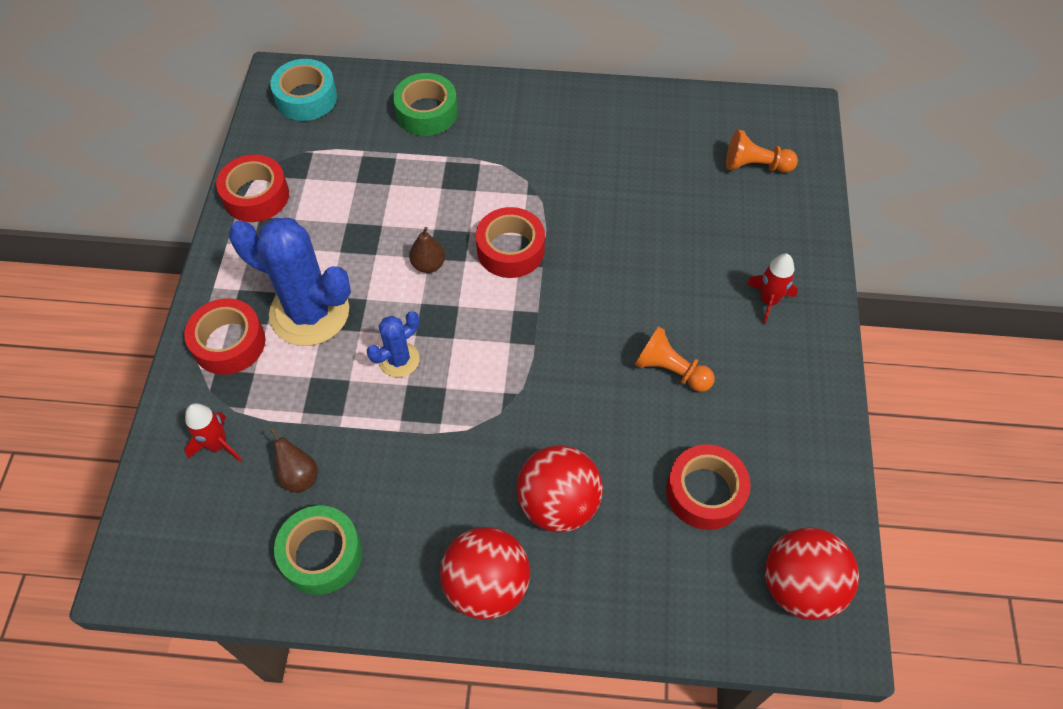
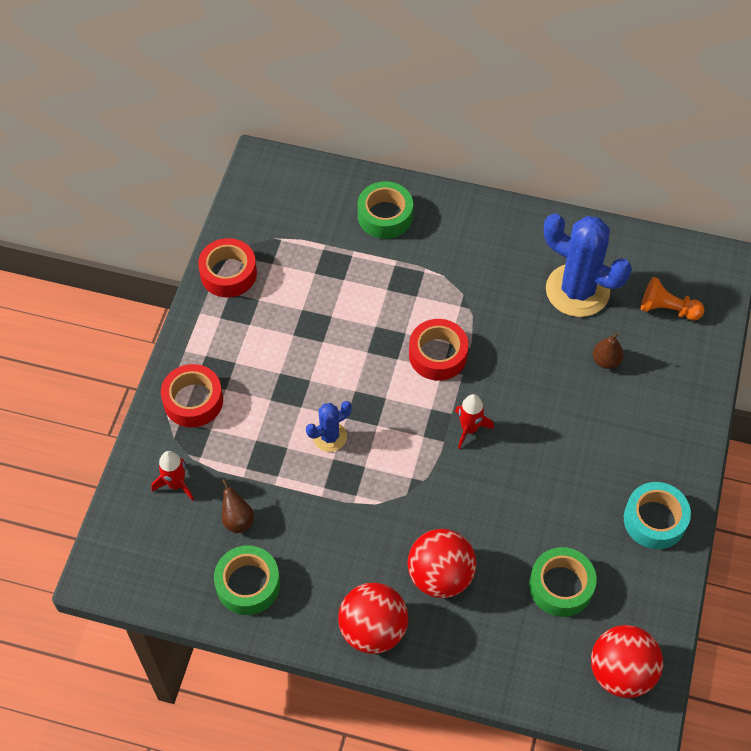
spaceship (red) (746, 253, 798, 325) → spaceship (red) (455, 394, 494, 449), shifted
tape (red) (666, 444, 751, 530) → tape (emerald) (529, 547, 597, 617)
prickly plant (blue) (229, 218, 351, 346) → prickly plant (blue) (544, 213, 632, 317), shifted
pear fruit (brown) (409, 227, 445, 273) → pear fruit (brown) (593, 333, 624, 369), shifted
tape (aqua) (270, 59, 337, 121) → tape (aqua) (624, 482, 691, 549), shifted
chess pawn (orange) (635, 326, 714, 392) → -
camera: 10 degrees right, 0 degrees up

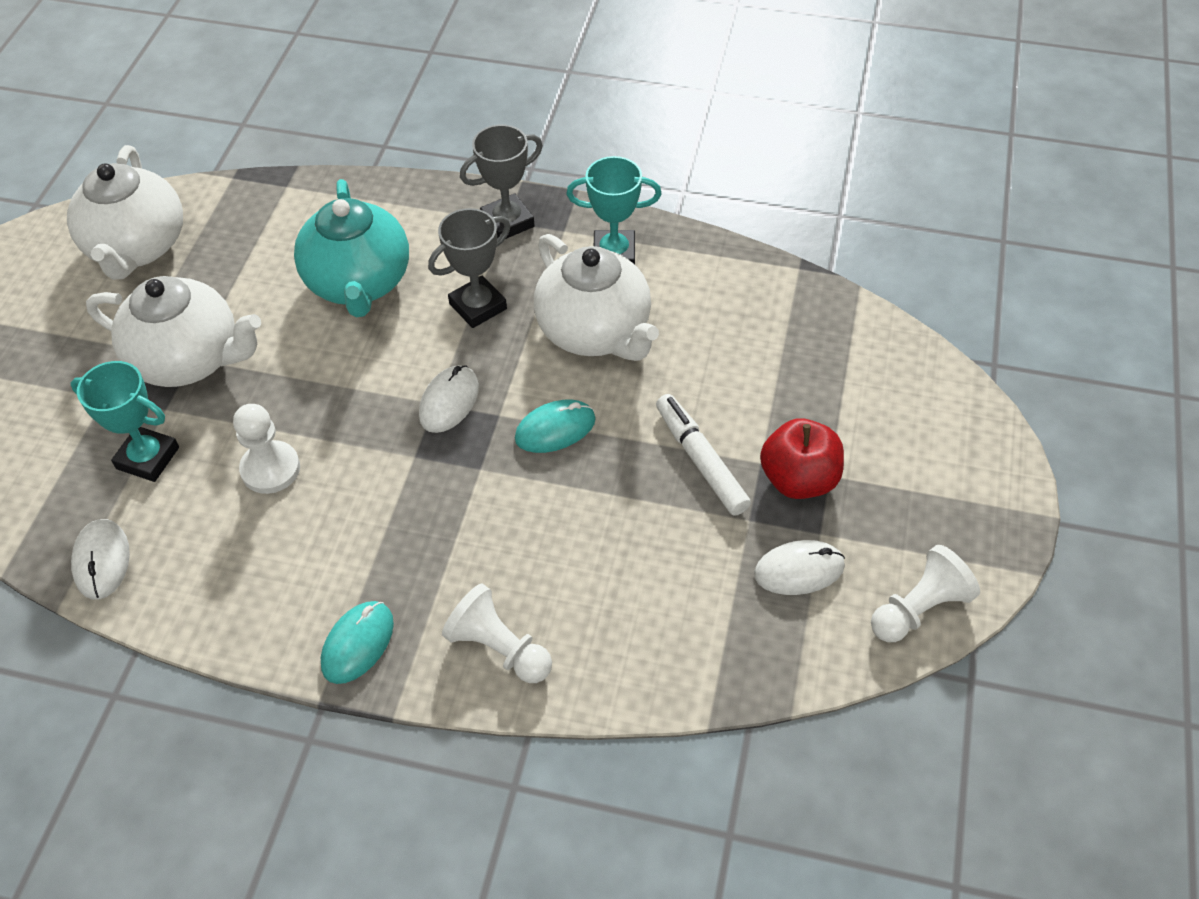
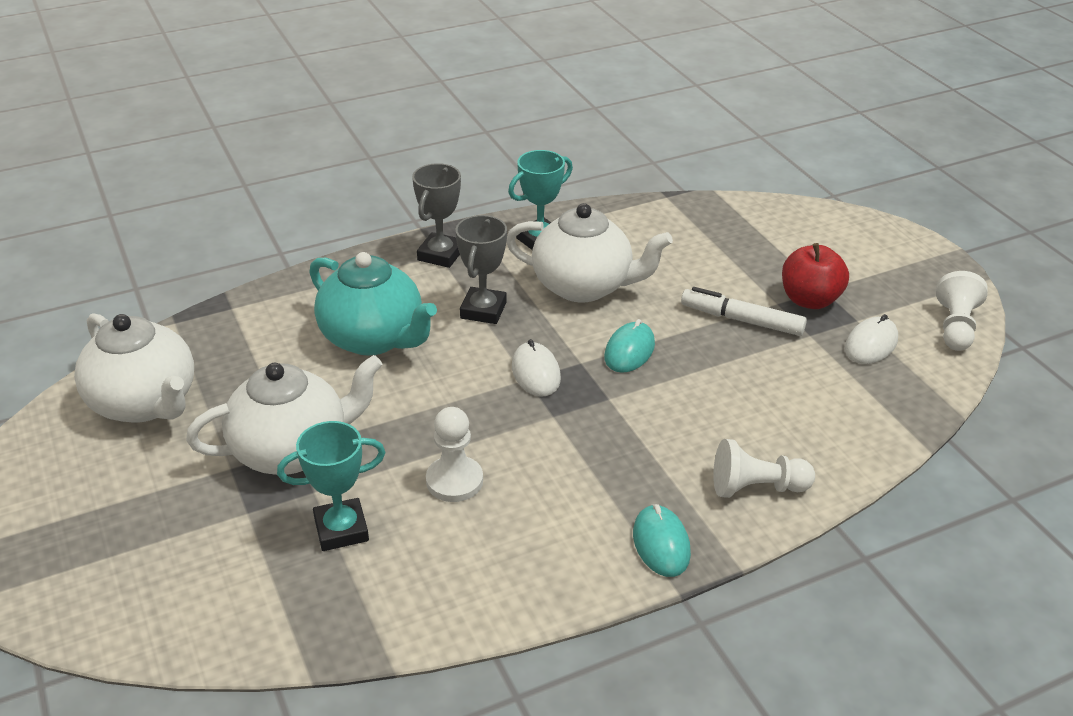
computer mouse (white) (71, 519, 130, 600) → -
camera: 40 degrees left, 15 degrees down

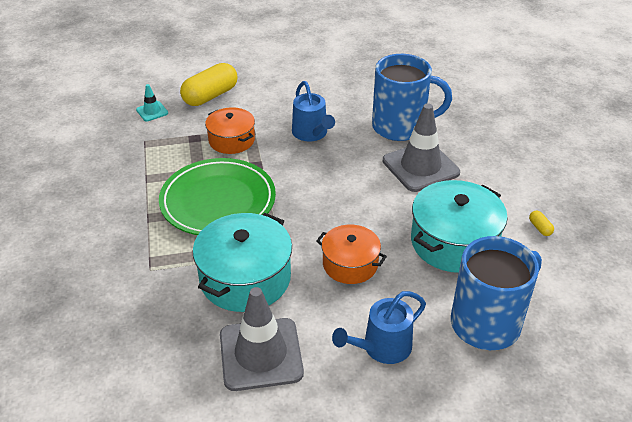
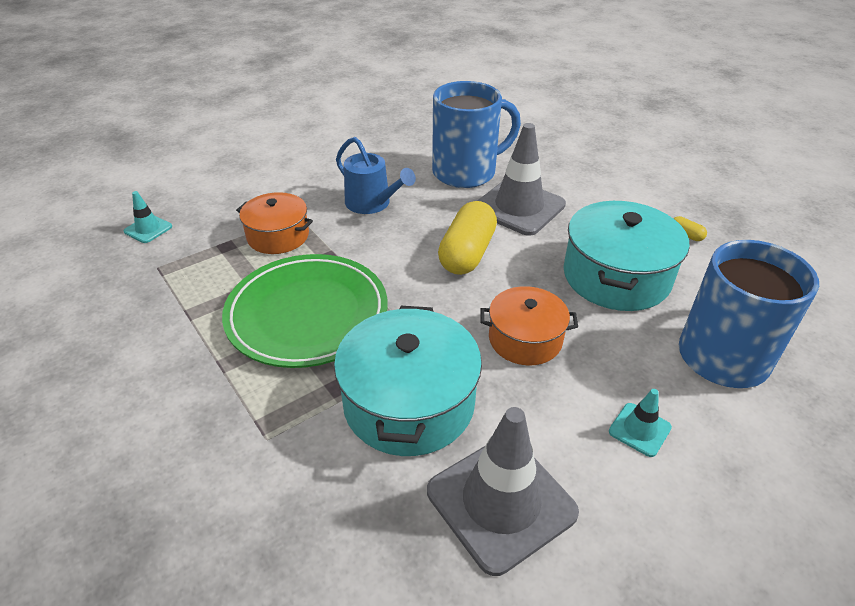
pill shape (yellow) (180, 63, 237, 106) → pill shape (yellow) (438, 201, 497, 275), shifted
watering can (blue) (332, 291, 426, 364) → safety cone (aqua) (609, 389, 672, 457)
camera: 25 degrees left, 0 degrees up

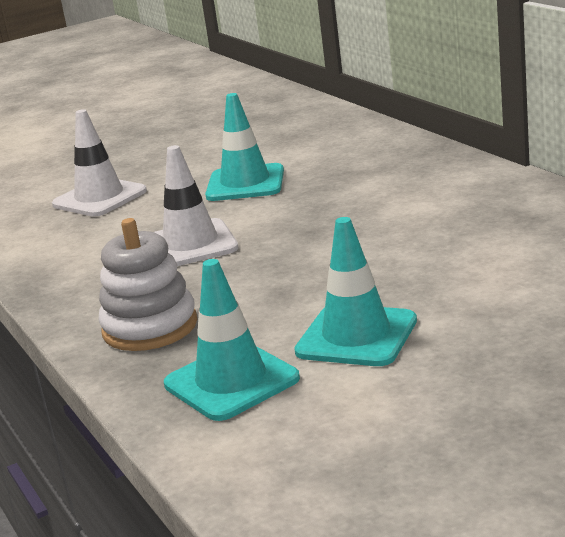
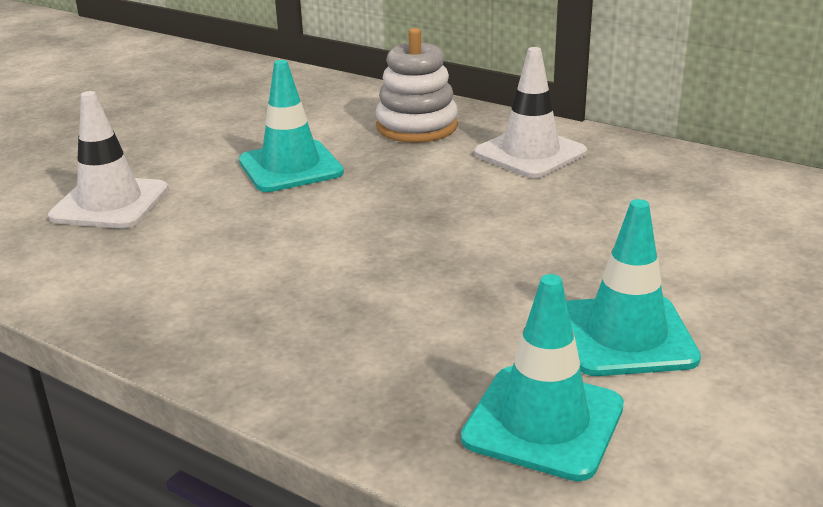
stacking toy (white) (98, 218, 197, 351) → stacking toy (white) (375, 28, 458, 143), shifted
safety cone (white) (154, 145, 238, 266) → safety cone (white) (474, 47, 587, 178), shifted
camera: 30 degrees left, 5 degrees up

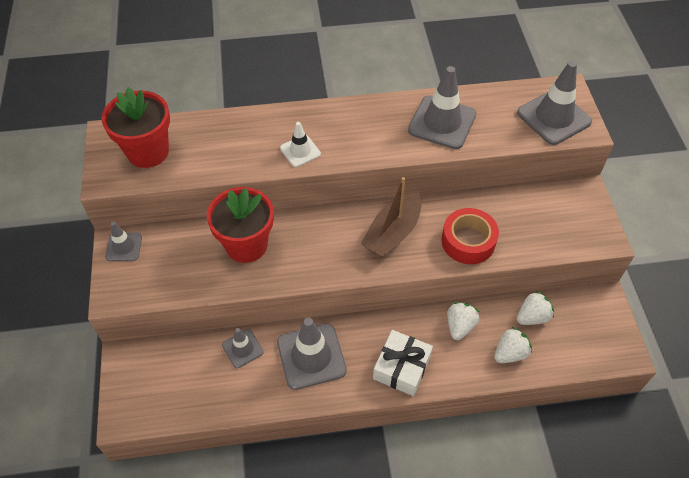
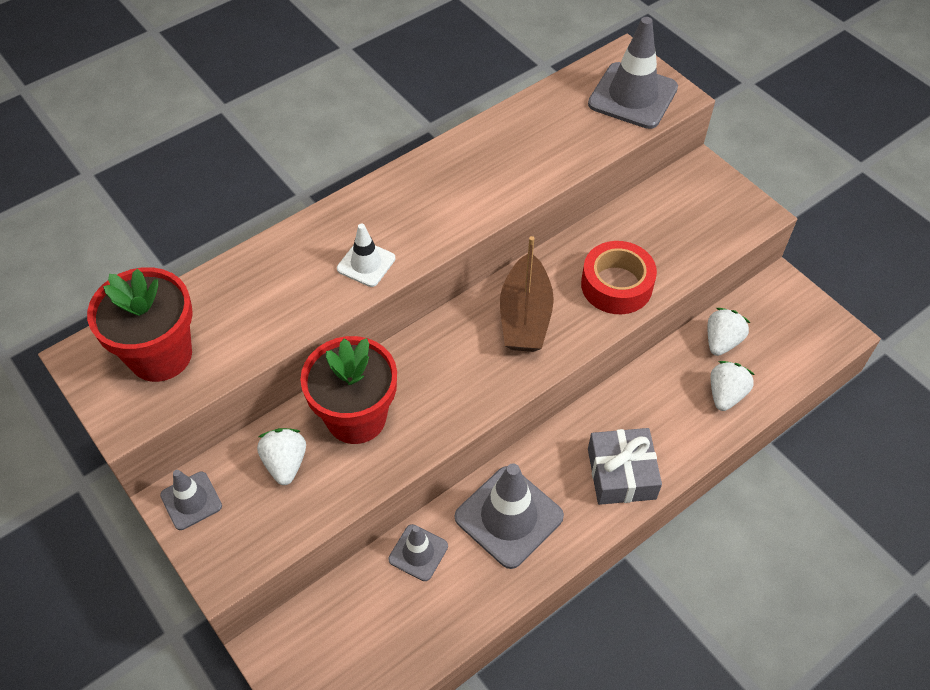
strawberry (white) (447, 302, 480, 340) → strawberry (white) (257, 428, 306, 485), shifted
gift (white) (373, 330, 433, 396) → gift (grey) (588, 428, 662, 505)
safety cone (grey) (408, 66, 476, 149) → -
camera: 30 degrees left, 0 degrees up

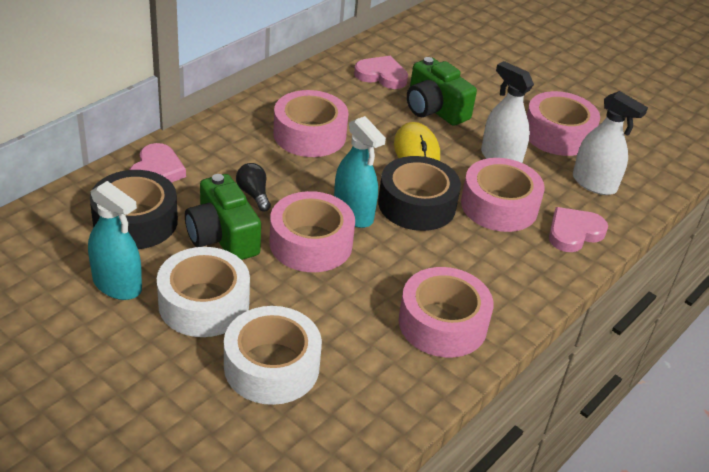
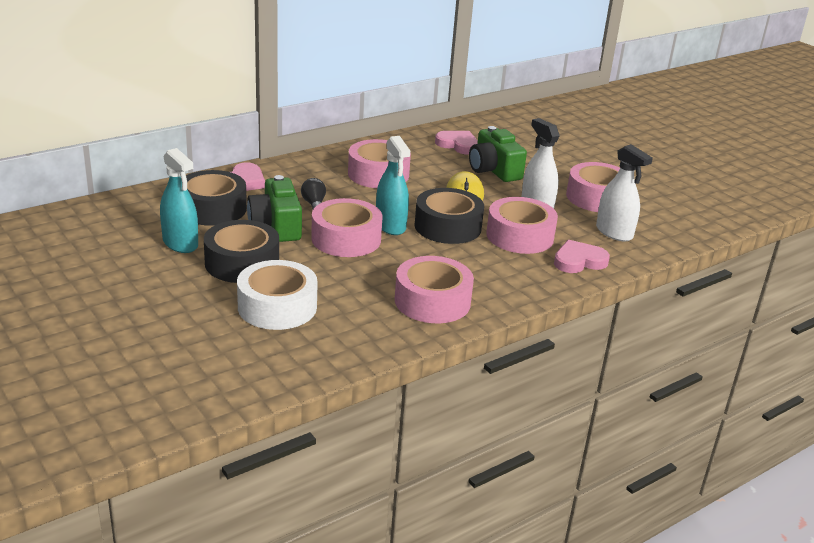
tape (white) (157, 247, 250, 337) → tape (black) (204, 220, 279, 283)
camera: 15 degrees right, 10 degrees down

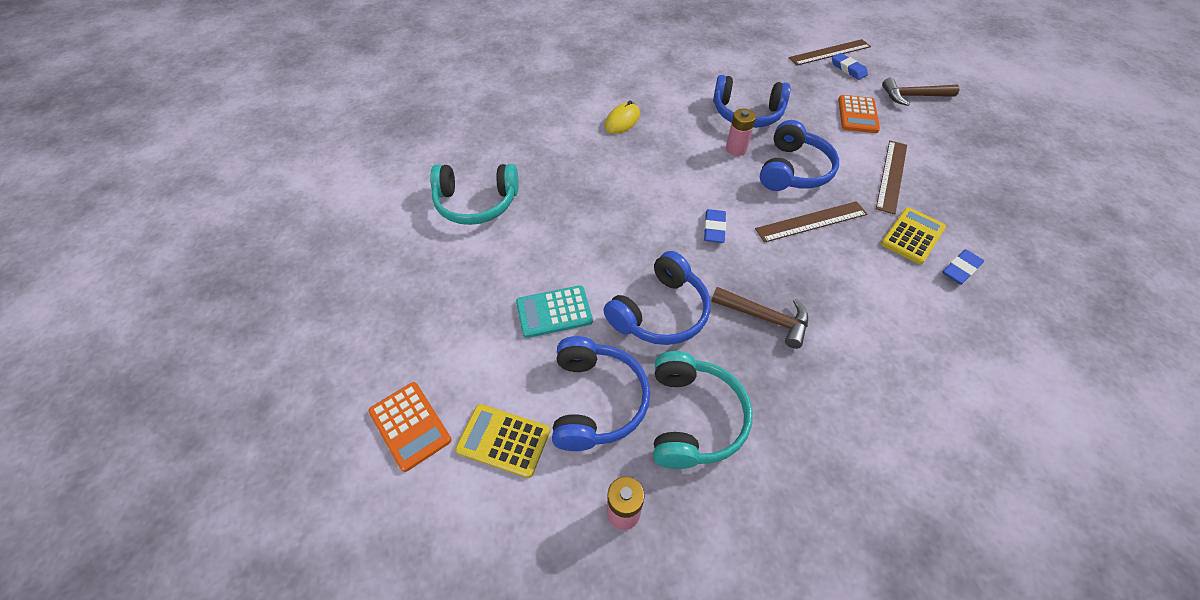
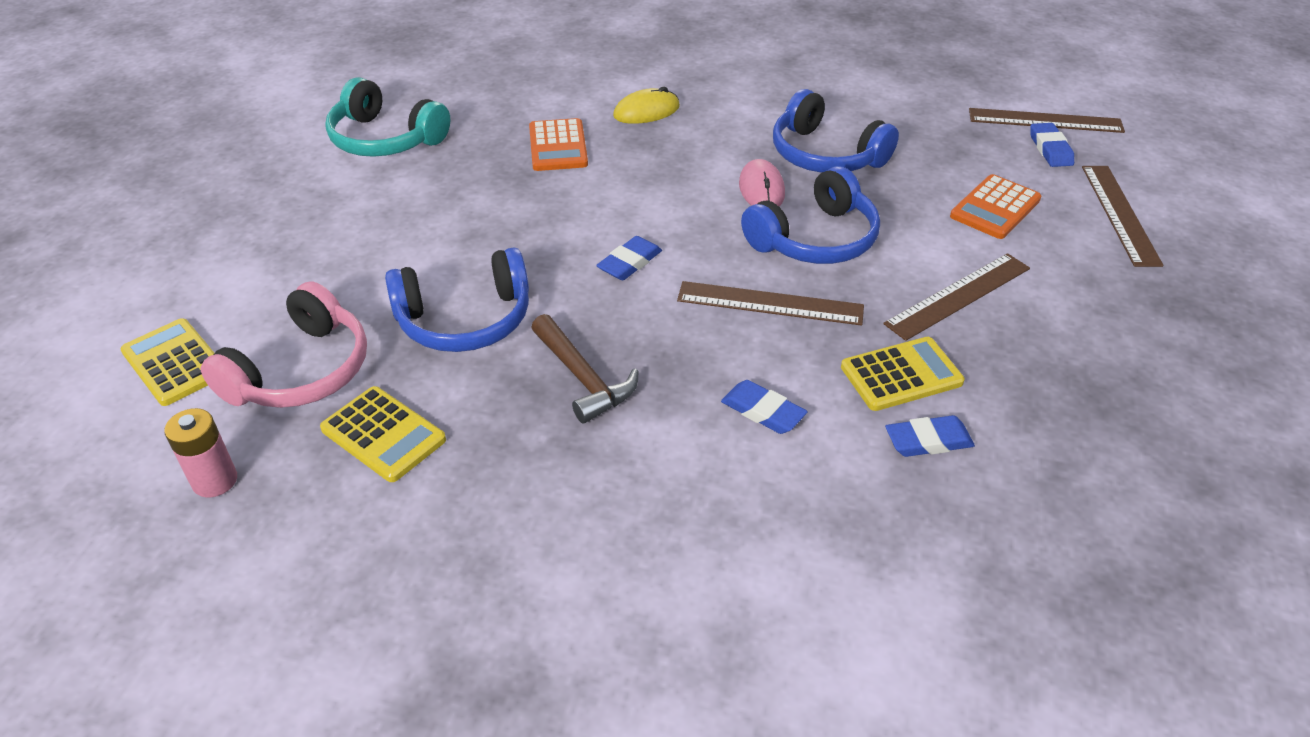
headphones (blue) (552, 336, 650, 451) → headphones (rose-pink) (201, 282, 367, 408)
headphones (aqua) (653, 351, 753, 469) → adding machine (yellow) (320, 386, 446, 482)
adding machine (orange) (369, 382, 452, 472) → adding machine (orange) (529, 118, 588, 171), shifted
- → pencil eraser (blue) (721, 380, 808, 434)
battery (rose-pink) (726, 109, 756, 156) → computer mouse (rose-pink) (739, 159, 785, 206)
claw hammer (brown) (882, 77, 959, 106) → measuring stick (brown) (1082, 166, 1164, 267)
adding machine (aqua) (516, 285, 593, 338) → -
camera: 30 degrees right, 10 degrees down

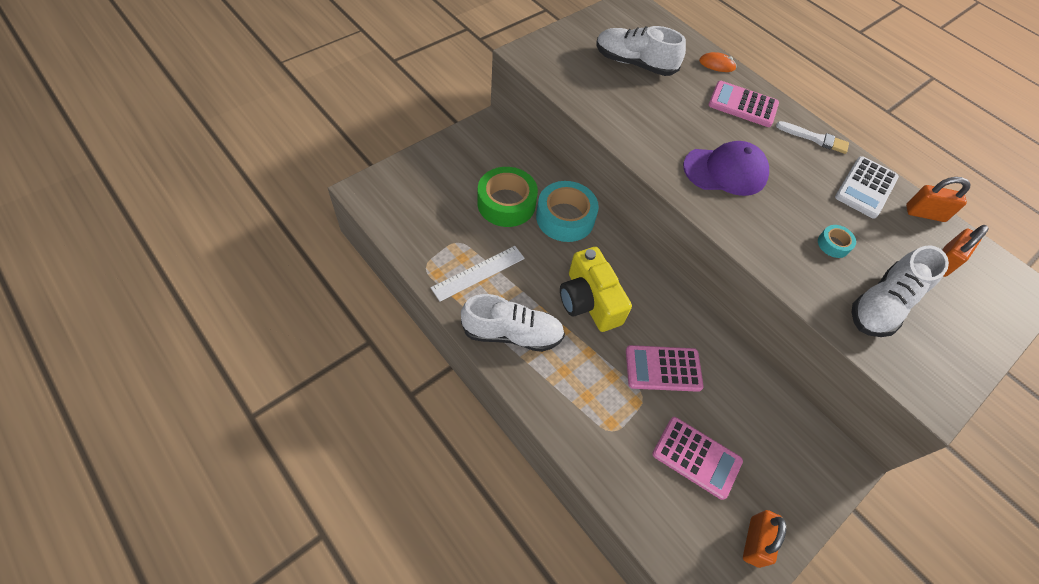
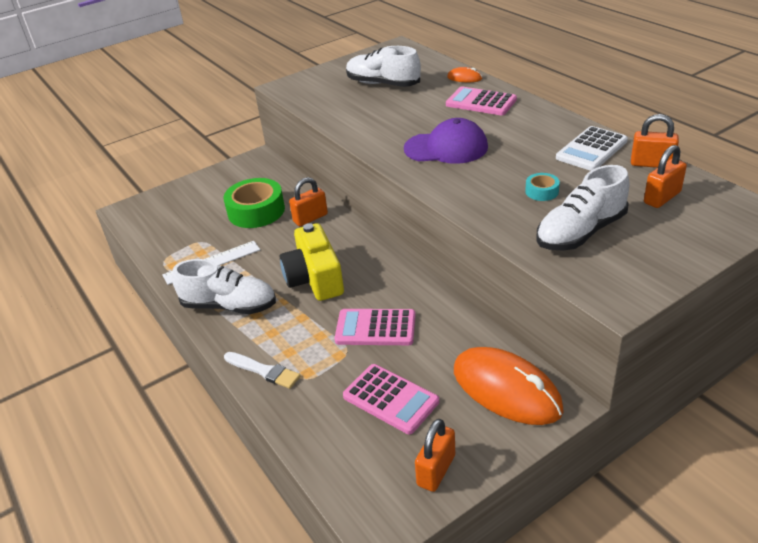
paintbrush (white) (776, 121, 849, 154) → paintbrush (white) (224, 352, 301, 389), shifted
tape (aqua) (536, 181, 599, 242) → lock (orange) (289, 177, 328, 226)
- → computer mouse (orange) (454, 347, 564, 425)
camera: 15 degrees right, 20 degrees down

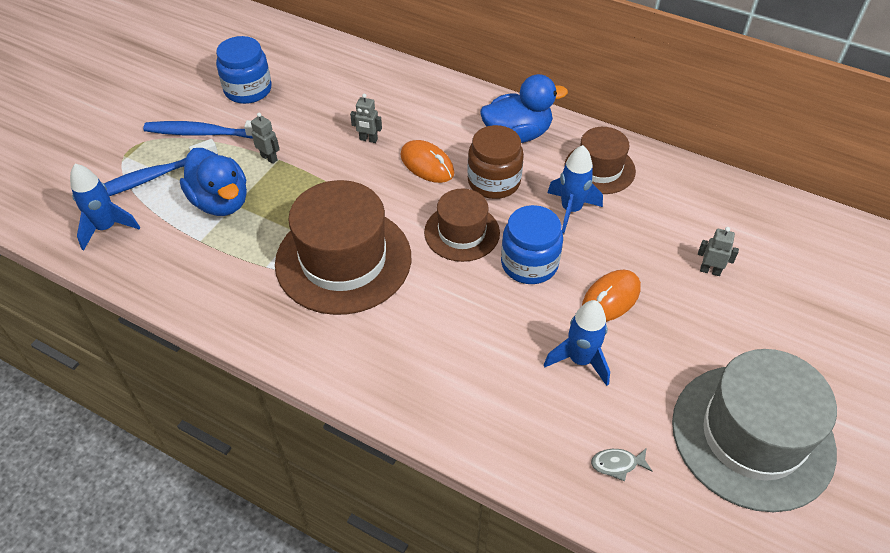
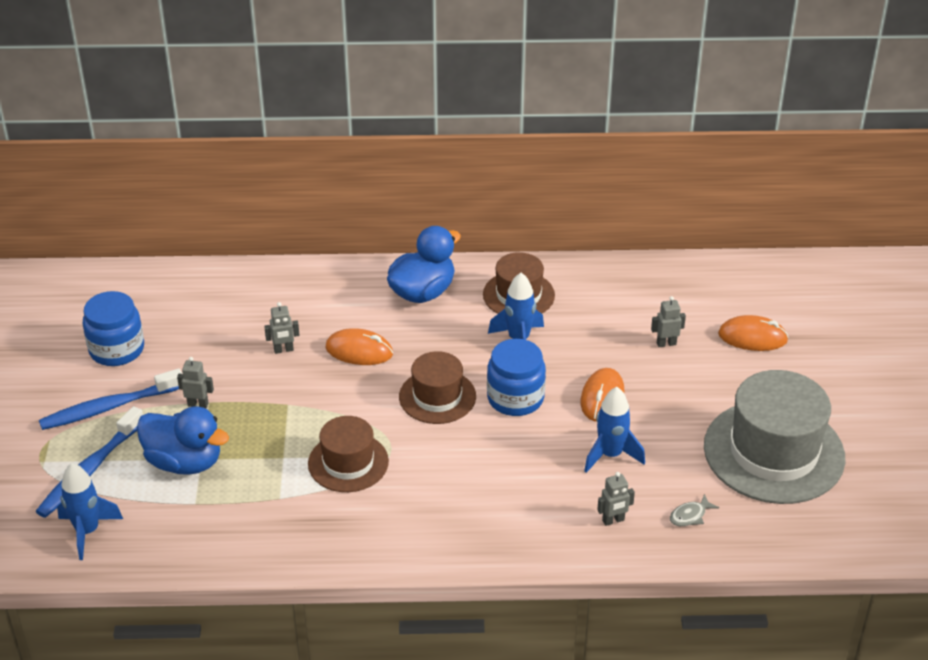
tall hat (brown) (275, 180, 411, 315) → tall hat (brown) (308, 416, 389, 492), x0.57
- → toy robot (grey) (597, 472, 635, 526)
- → computer mouse (orange) (718, 315, 789, 351)
jam jar (brown) (467, 125, 524, 199) → -
camera: 30 degrees left, 10 degrees down

